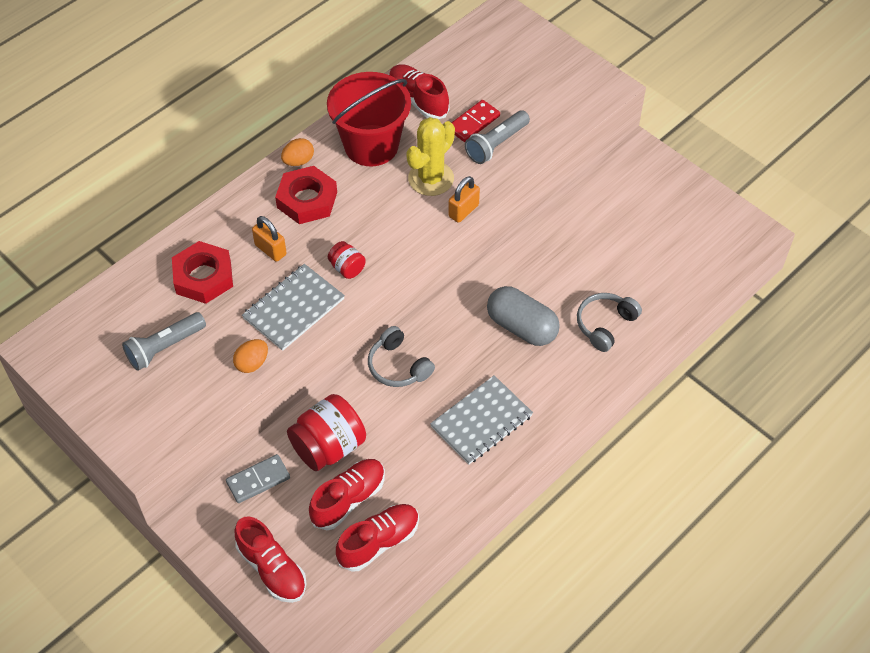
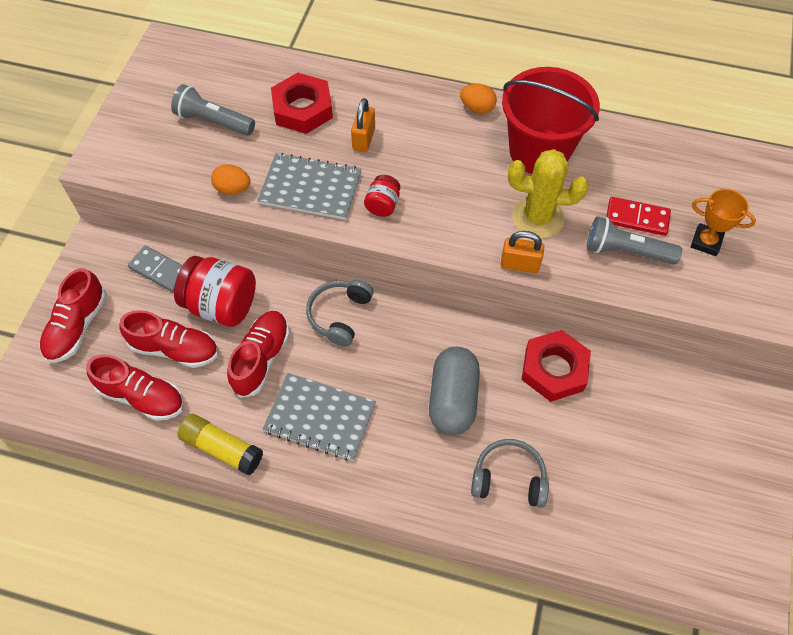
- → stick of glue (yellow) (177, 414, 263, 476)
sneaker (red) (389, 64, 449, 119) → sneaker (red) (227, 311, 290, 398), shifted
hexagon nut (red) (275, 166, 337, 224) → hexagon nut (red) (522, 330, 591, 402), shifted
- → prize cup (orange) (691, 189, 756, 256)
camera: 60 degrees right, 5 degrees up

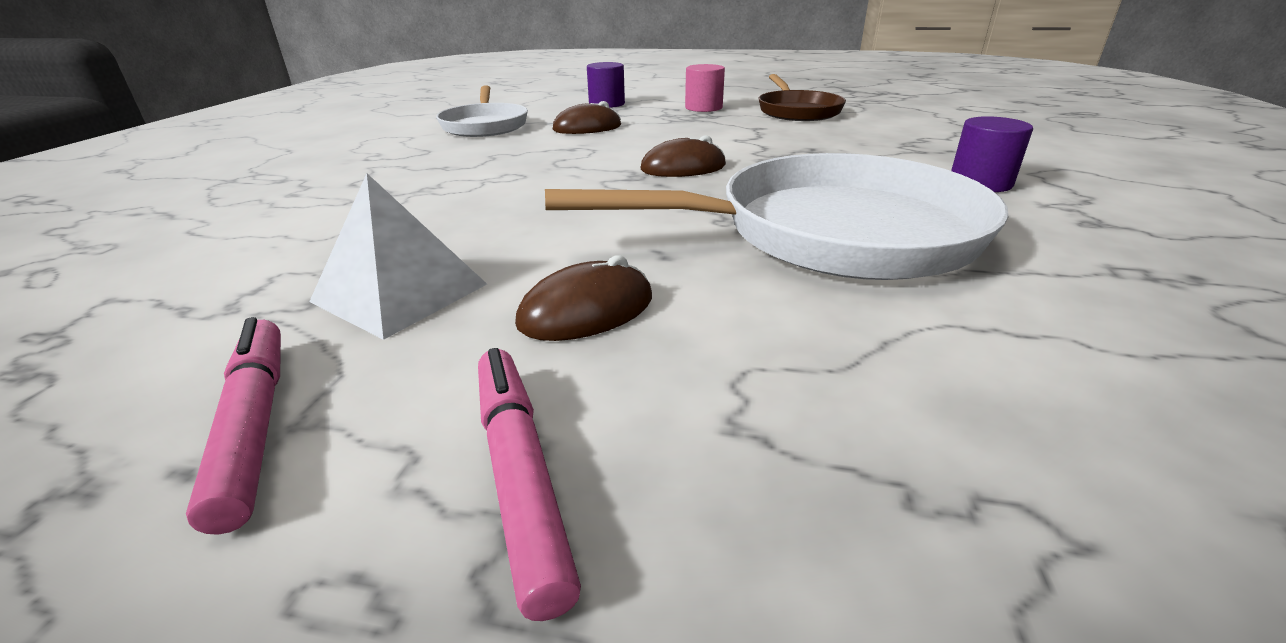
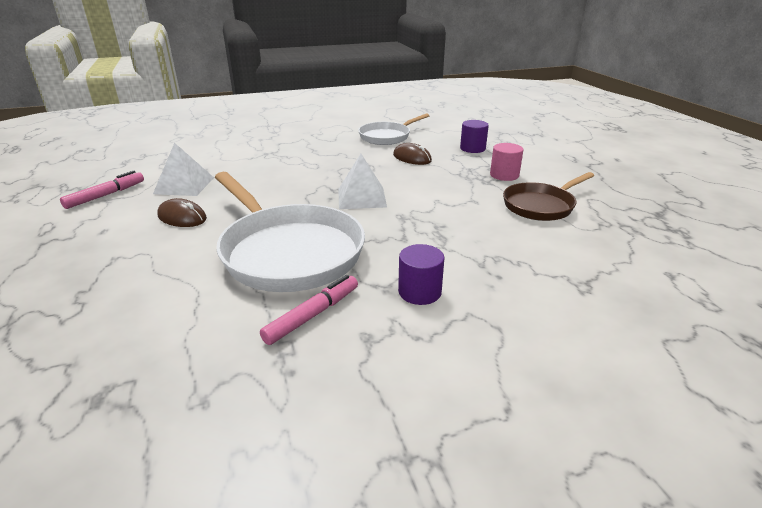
marker pen (rose-pink) (478, 348, 581, 621) → marker pen (rose-pink) (260, 275, 358, 345), shifted
computer mouse (brown) (641, 135, 726, 177) → pyramid shape (white) (338, 154, 387, 209)
camera: 60 degrees right, 0 degrees up

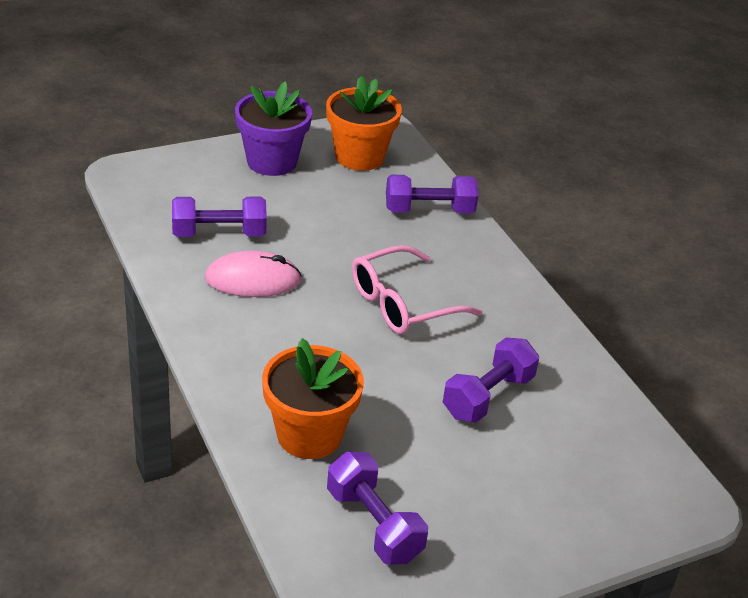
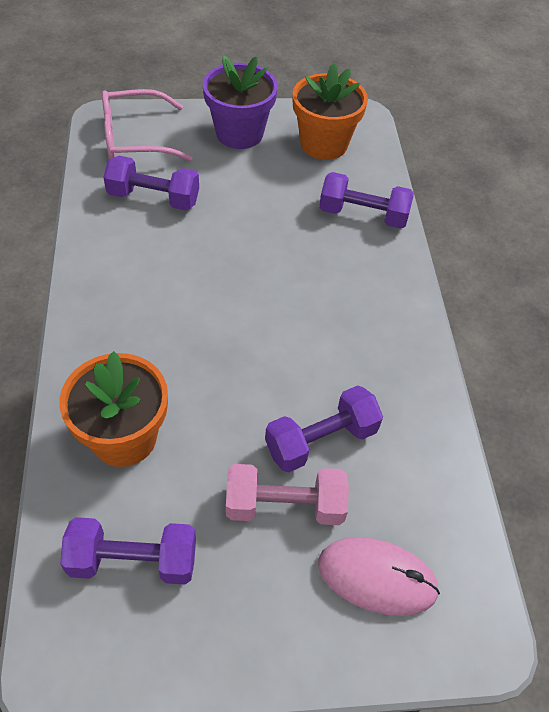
dumbbell (purple) (327, 451, 428, 565) → dumbbell (purple) (60, 517, 196, 585), 75 degrees counterclockwise
eyeglasses (rose-pink) (352, 245, 482, 334) → eyeglasses (rose-pink) (102, 89, 192, 161), shifted
- → dumbbell (rose-pink) (226, 464, 349, 525)
computer mouse (rose-pink) (205, 251, 302, 297) → computer mouse (rose-pink) (318, 537, 440, 616), shifted
camera: 20 degrees right, 15 degrees up

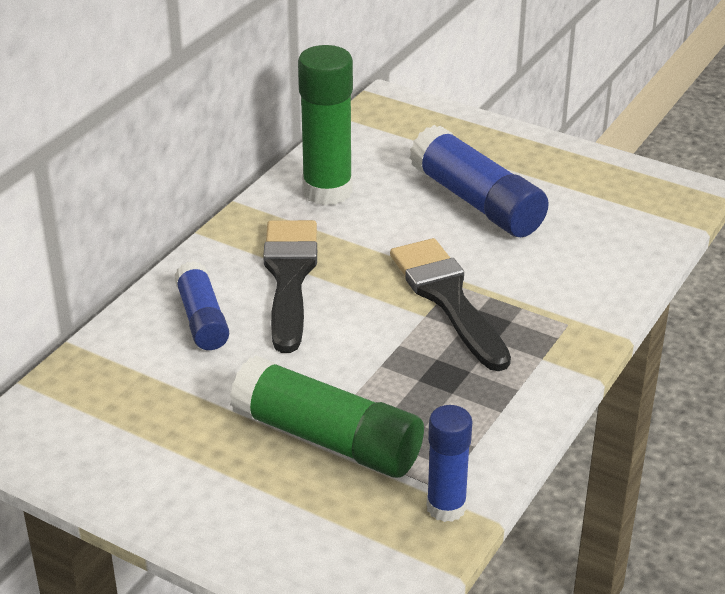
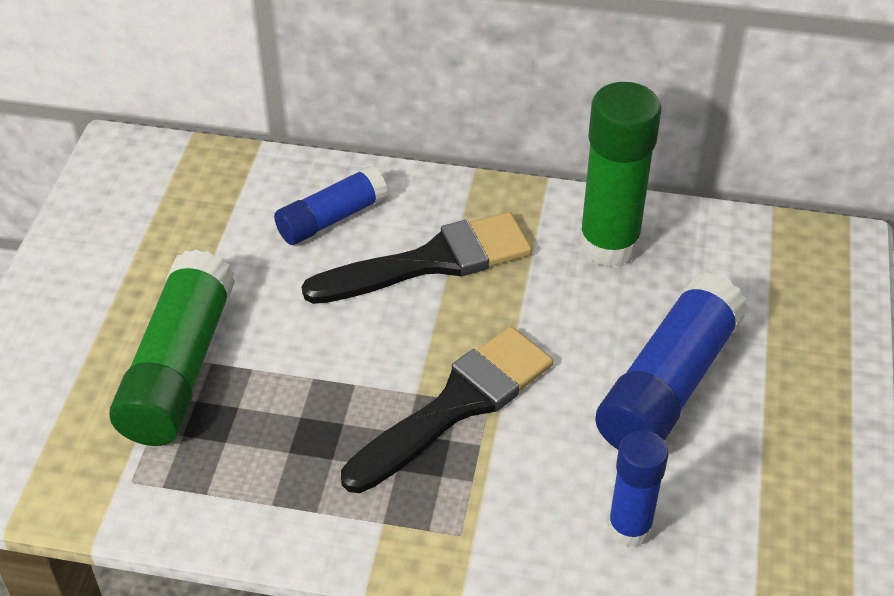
stick of glue (blue) (427, 405, 472, 522) → stick of glue (blue) (608, 430, 668, 547), shifted
camera: 70 degrees right, 10 degrees up

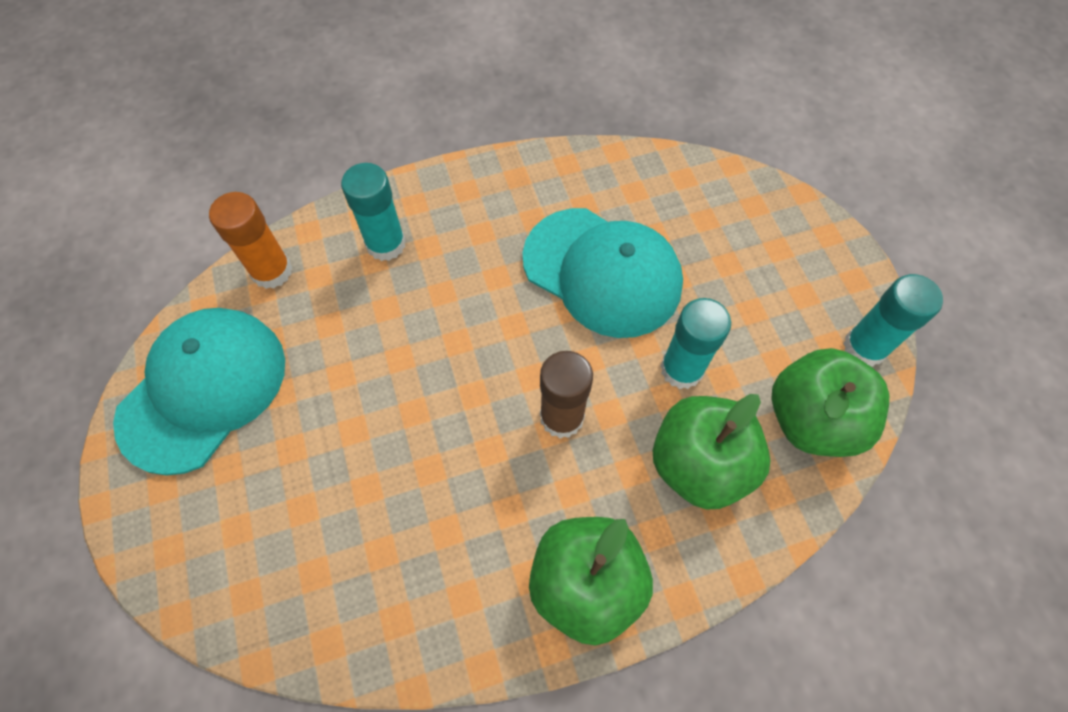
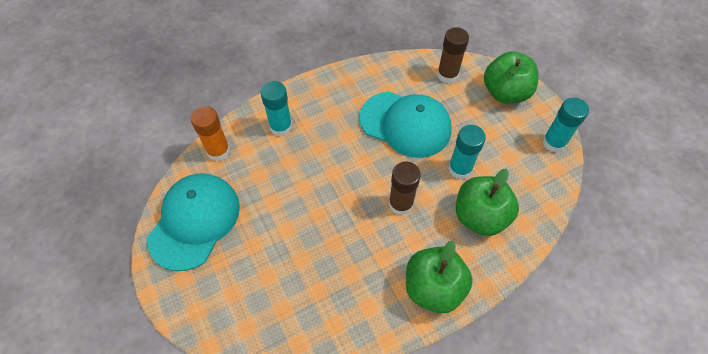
- → stick of glue (brown) (437, 27, 469, 83)
apple (emerald) (771, 348, 889, 457) → apple (emerald) (484, 51, 538, 104), shifted
camera: 10 degrees left, 5 degrees down

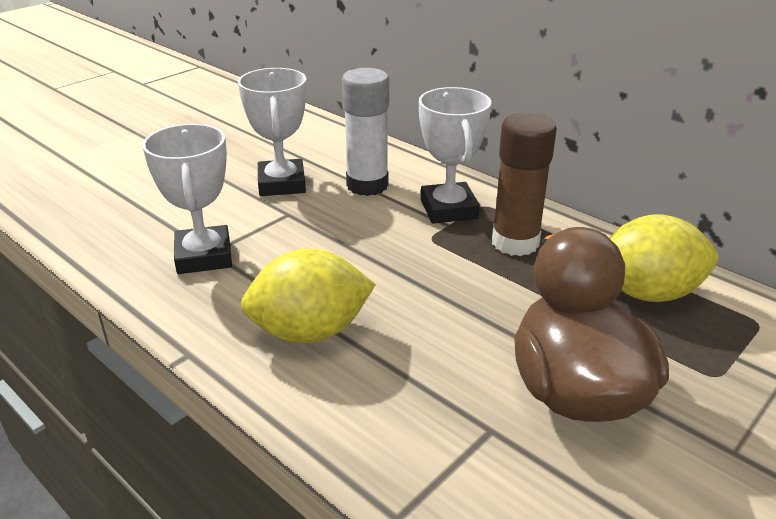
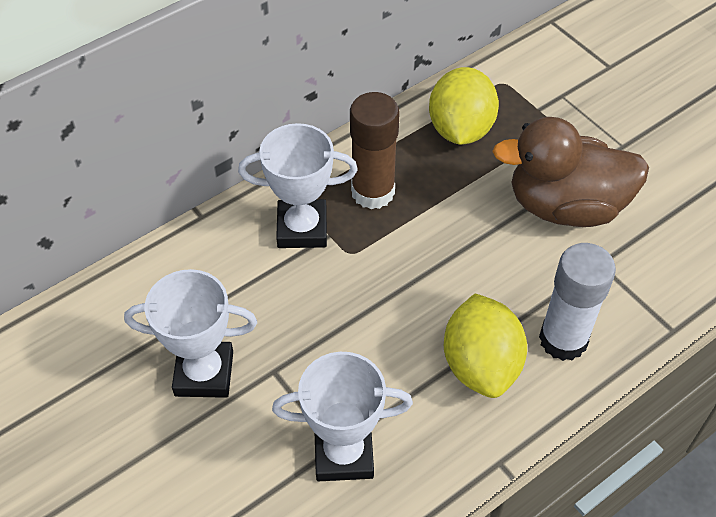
stick of glue (white) (342, 68, 389, 196) → stick of glue (white) (539, 243, 616, 361), shifted
camera: 80 degrees left, 20 degrees up

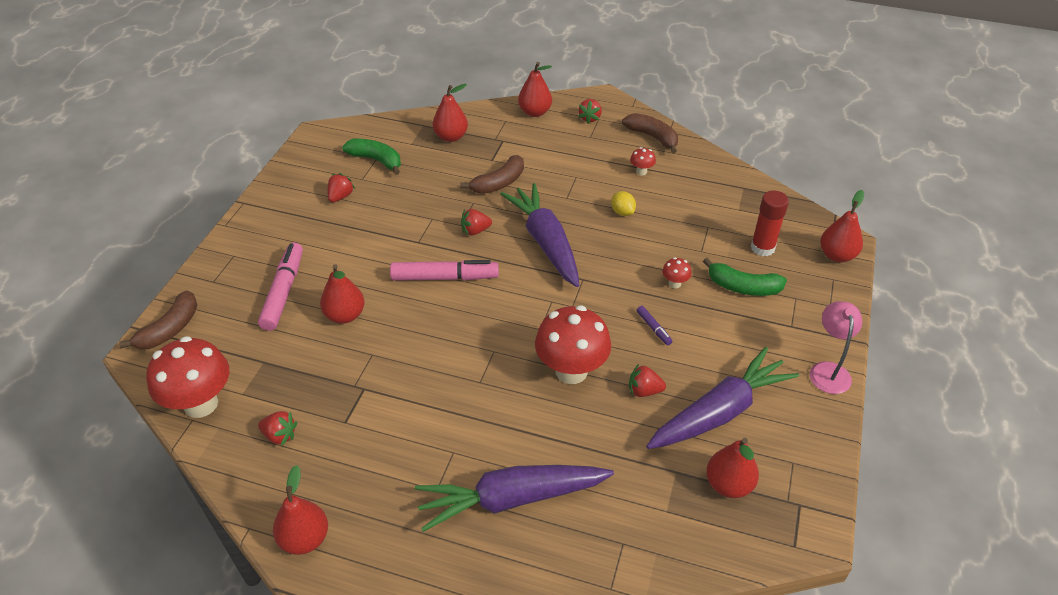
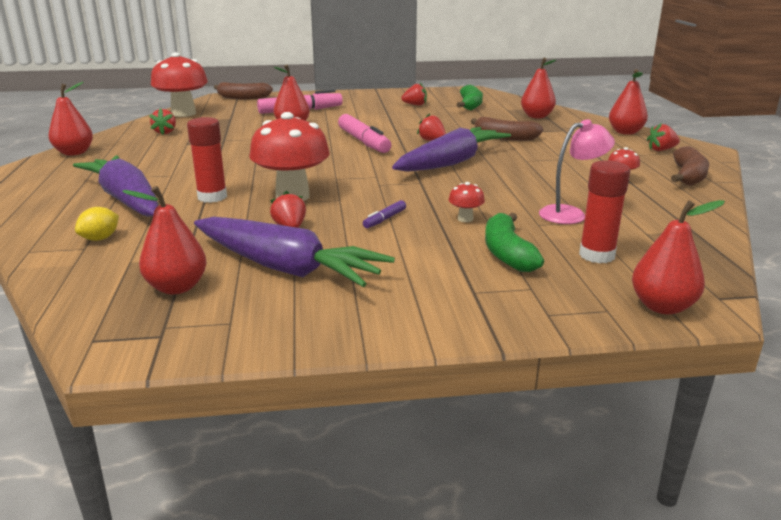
toy lemon (yellow) (611, 191, 636, 216) → toy lemon (yellow) (75, 207, 119, 241), shifted
- → stick of glue (red) (187, 117, 227, 203)
desk lamp (rose-pink) (810, 301, 862, 394) → desk lamp (rose-pink) (539, 119, 615, 224), shifted
camera: 65 degrees right, 20 degrees down

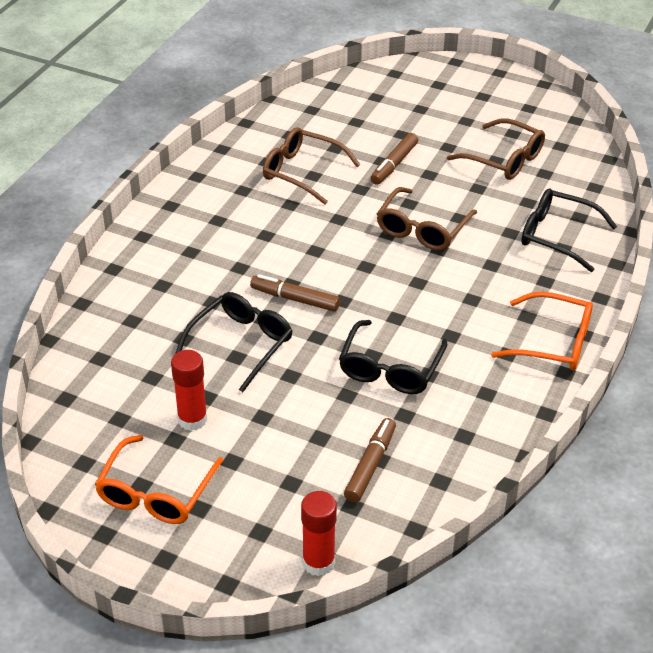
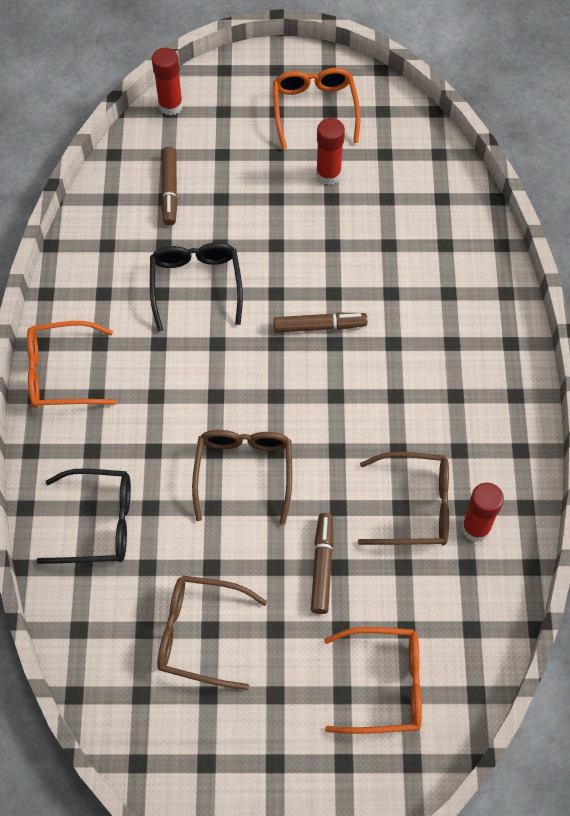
- → eyeglasses (orange) (324, 627, 422, 734)
- → stick of glue (red) (462, 483, 504, 542)
eyeglasses (black) (175, 292, 293, 392) → -
camera: 155 degrees right, 20 degrees up

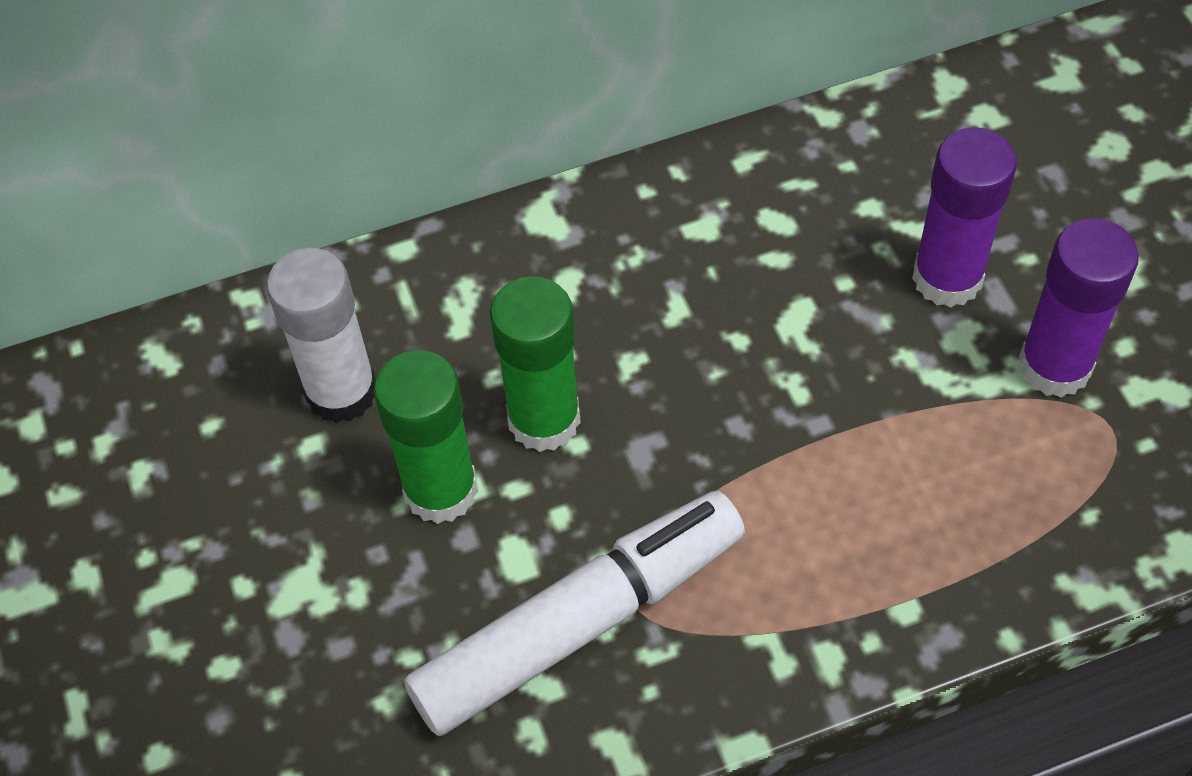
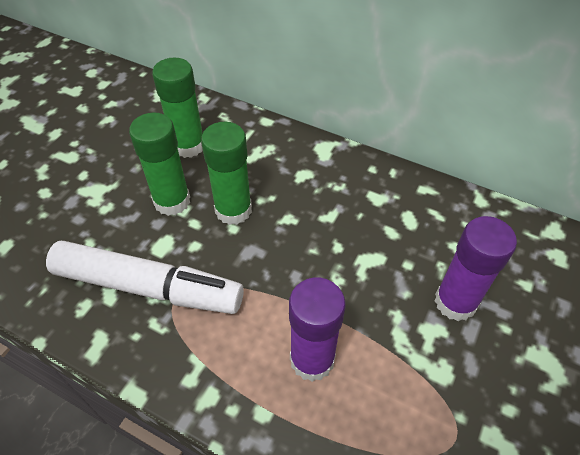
stick of glue (white) (266, 248, 376, 423) → stick of glue (emerald) (152, 57, 203, 158)
stick of glue (purple) (1019, 218, 1139, 398) → stick of glue (purple) (289, 277, 346, 382), shifted
camera: 45 degrees right, 5 degrees down

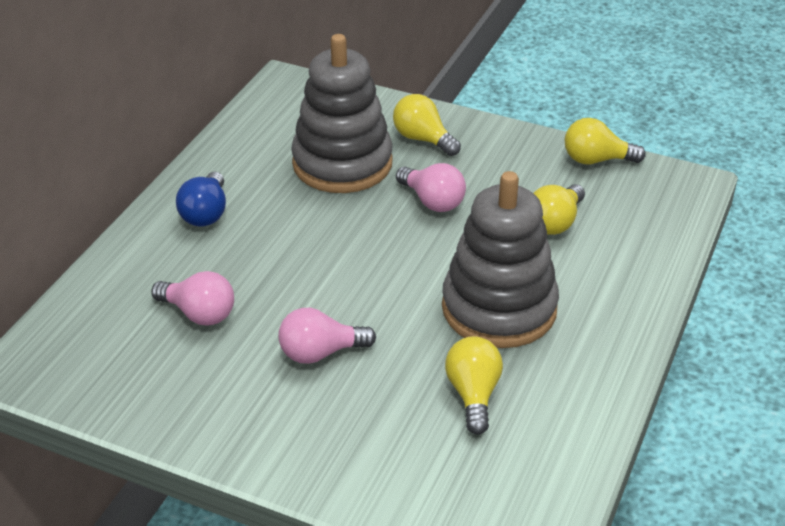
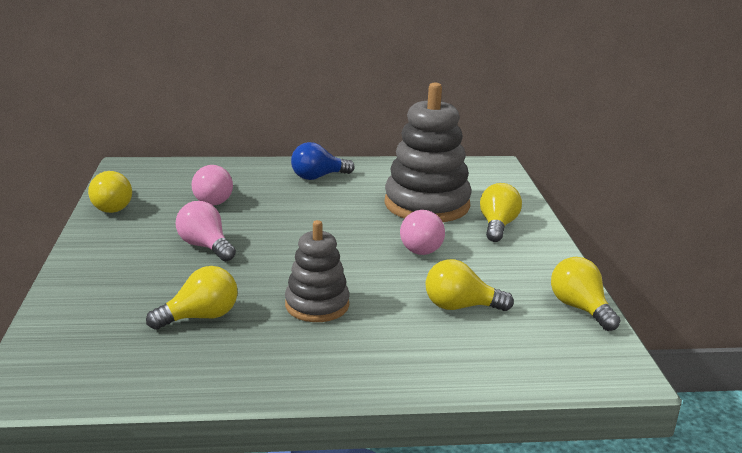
- → lightbulb (yellow) (88, 171, 132, 213)
stacking toy (grey) (442, 171, 559, 348) → stacking toy (grey) (285, 220, 350, 322), x0.59
camera: 60 degrees right, 15 degrees down

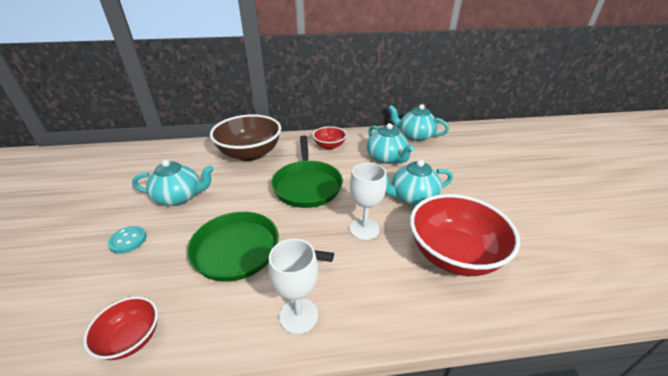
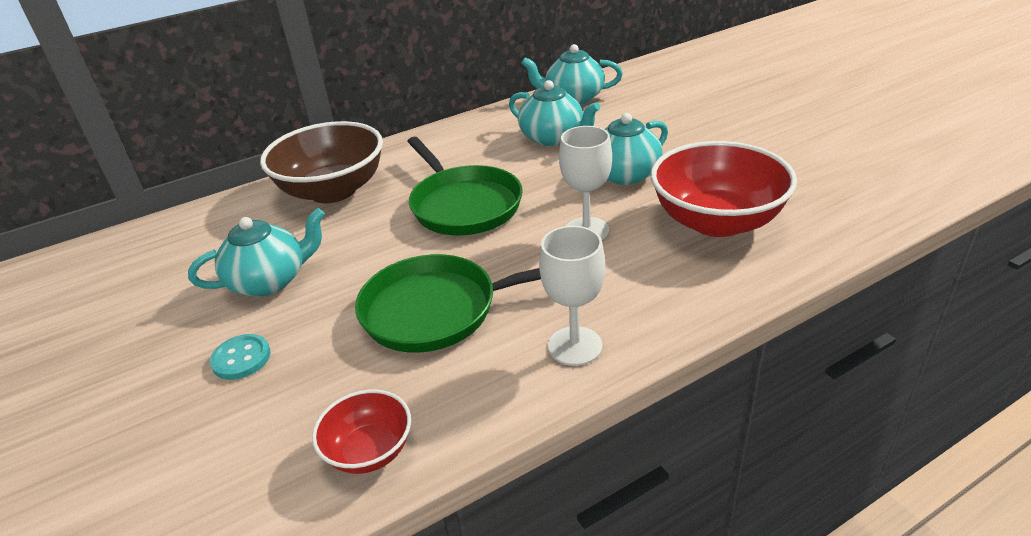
bowl (red) (313, 126, 347, 150) → -
camera: 20 degrees left, 0 degrees up

